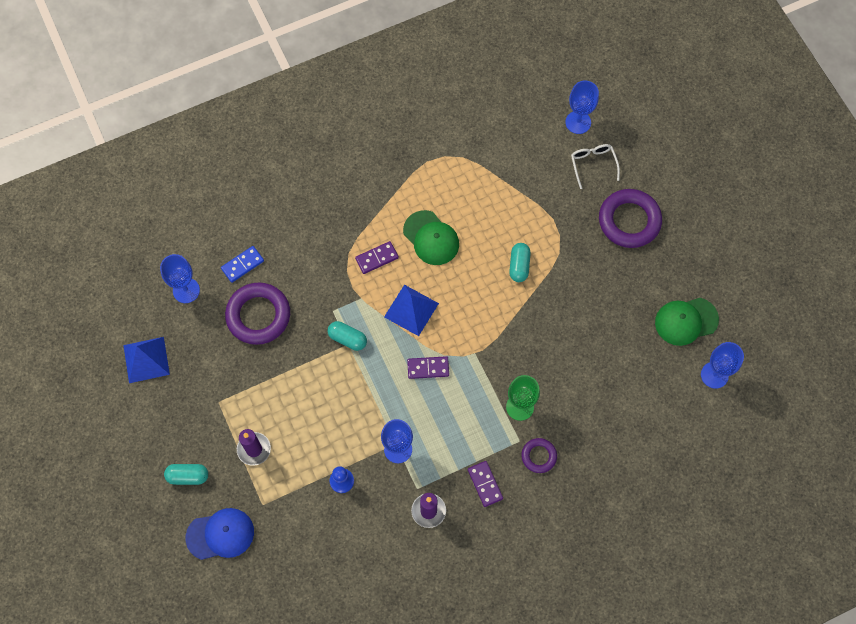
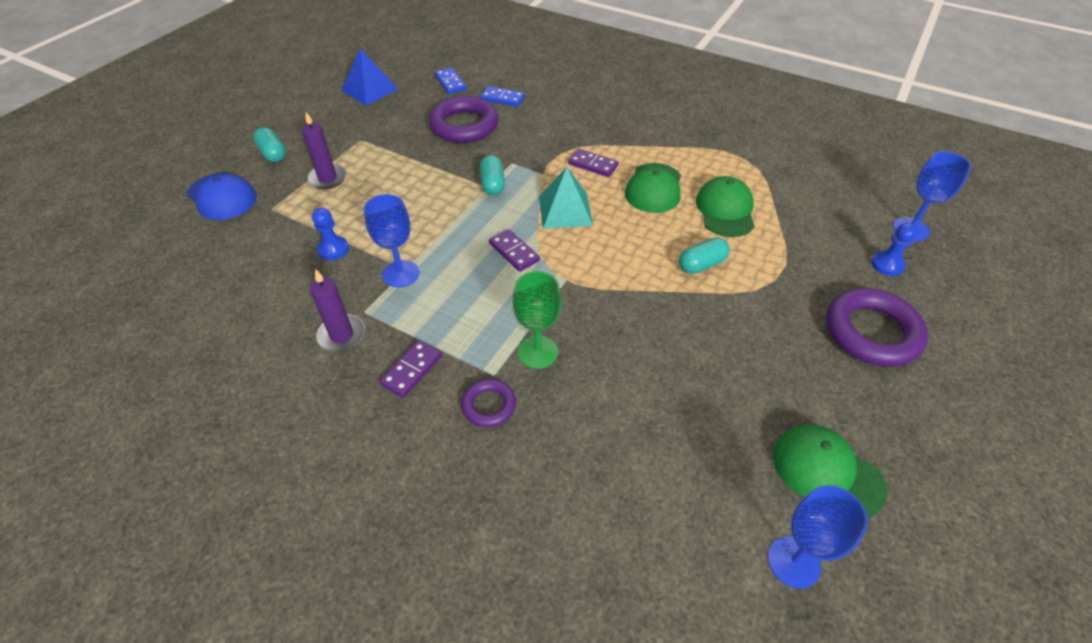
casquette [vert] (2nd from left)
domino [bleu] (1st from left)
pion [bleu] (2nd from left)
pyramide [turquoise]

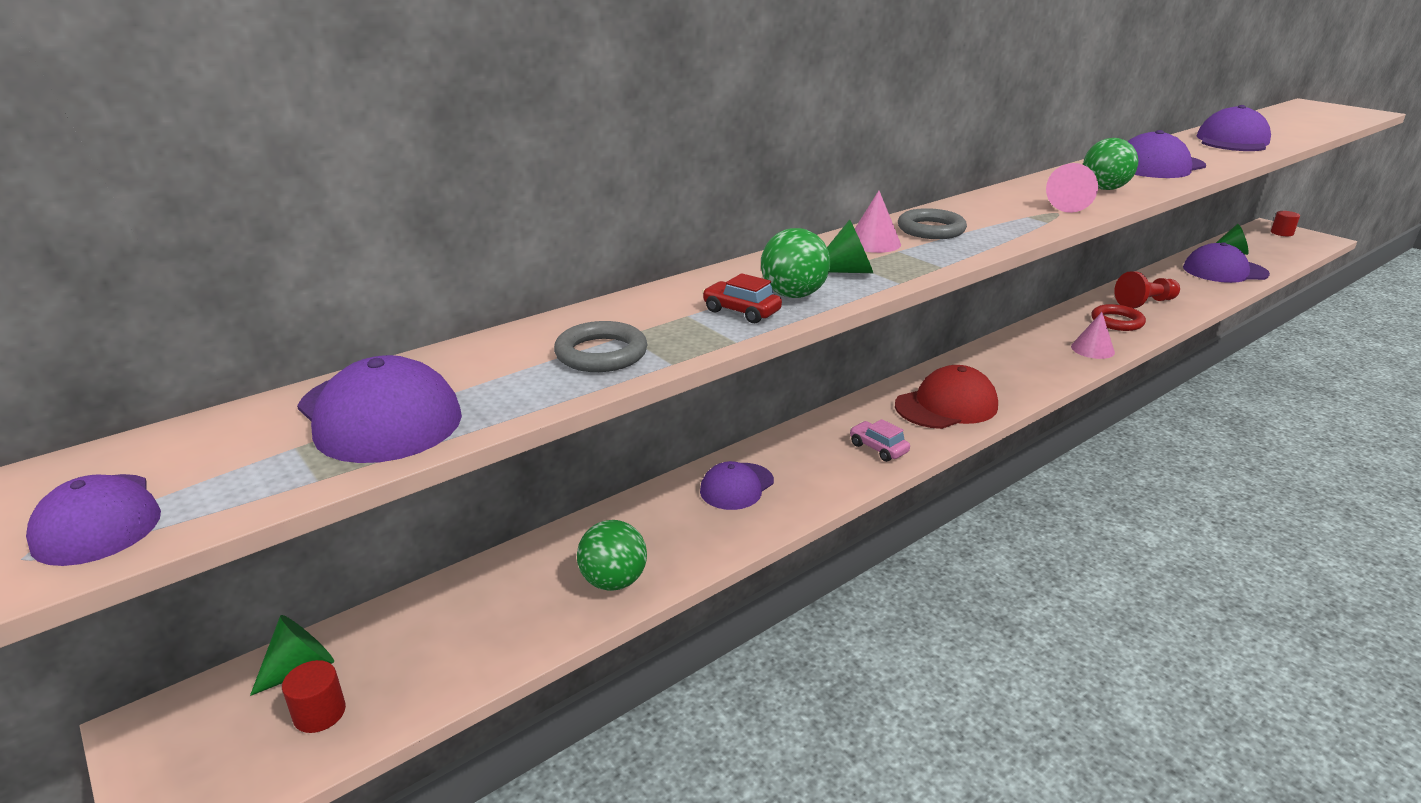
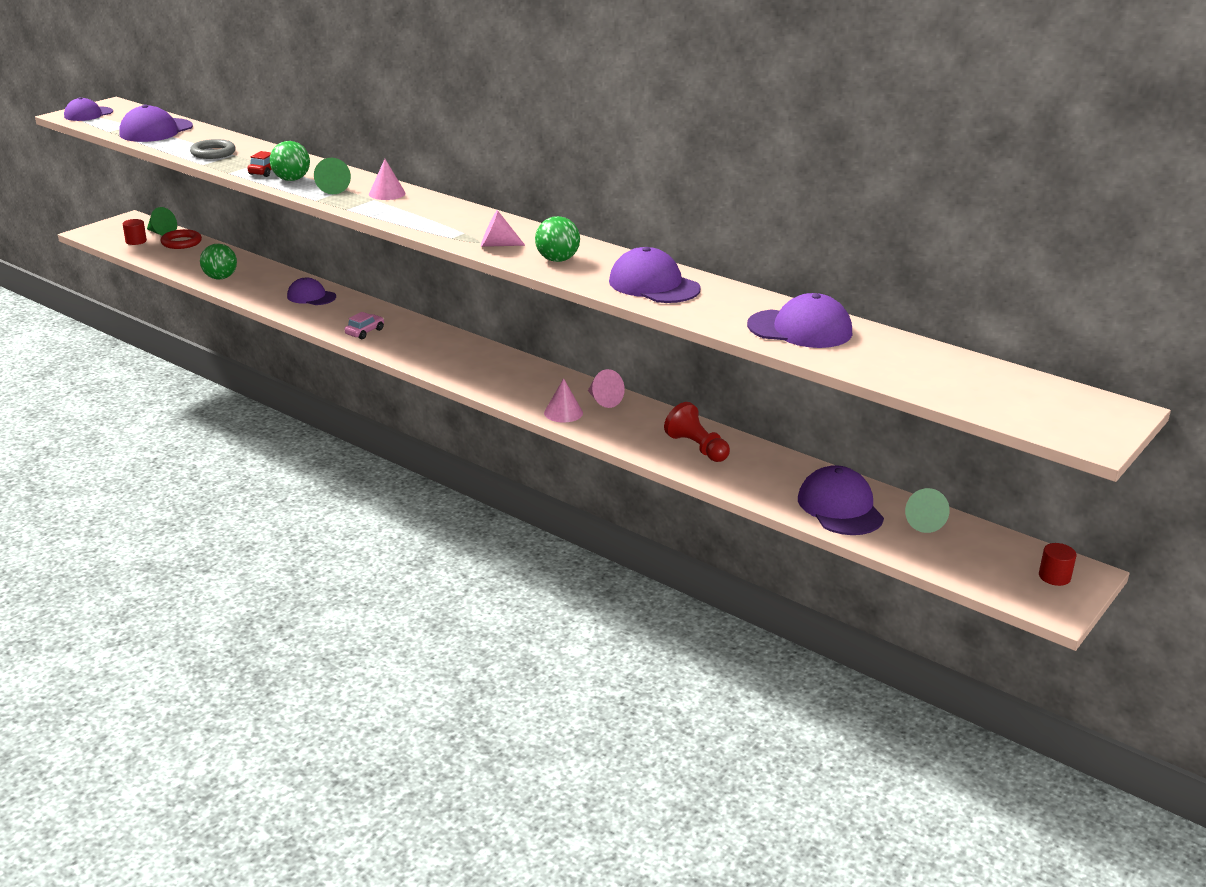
casquette [rouge]
anneau [gris] (2nd from left in the first image)
cône [rose] (4th from left)
anneau [rouge]

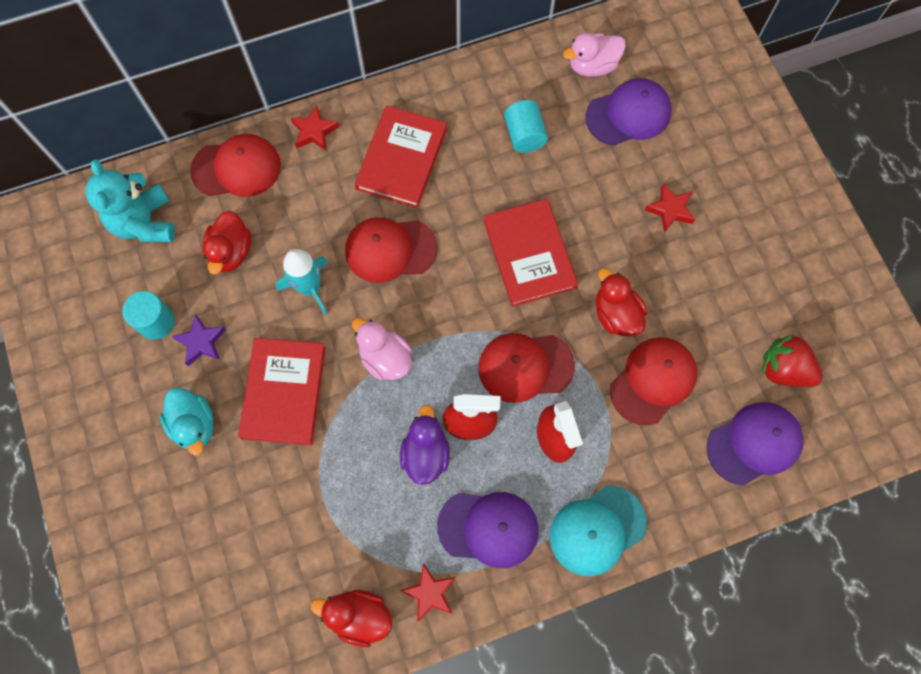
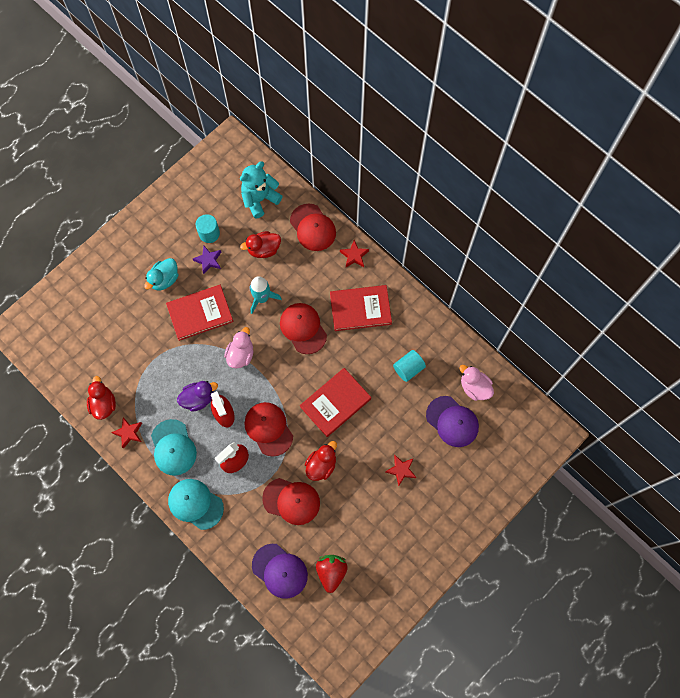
casquette [turquoise] (1st from left)

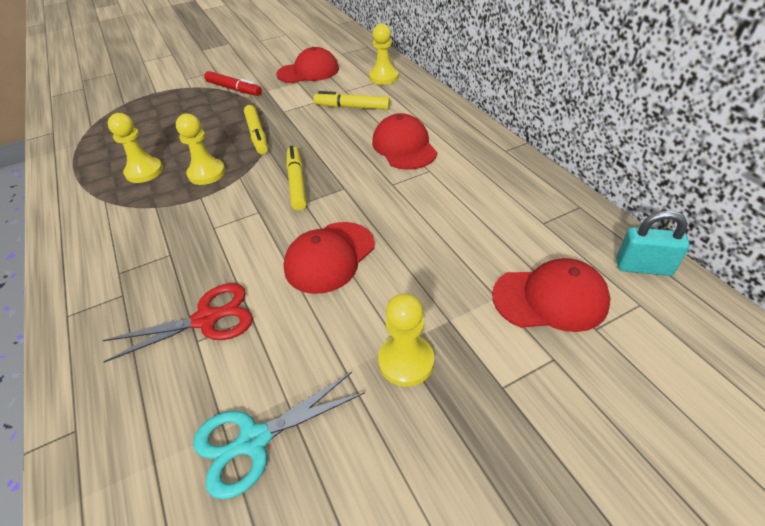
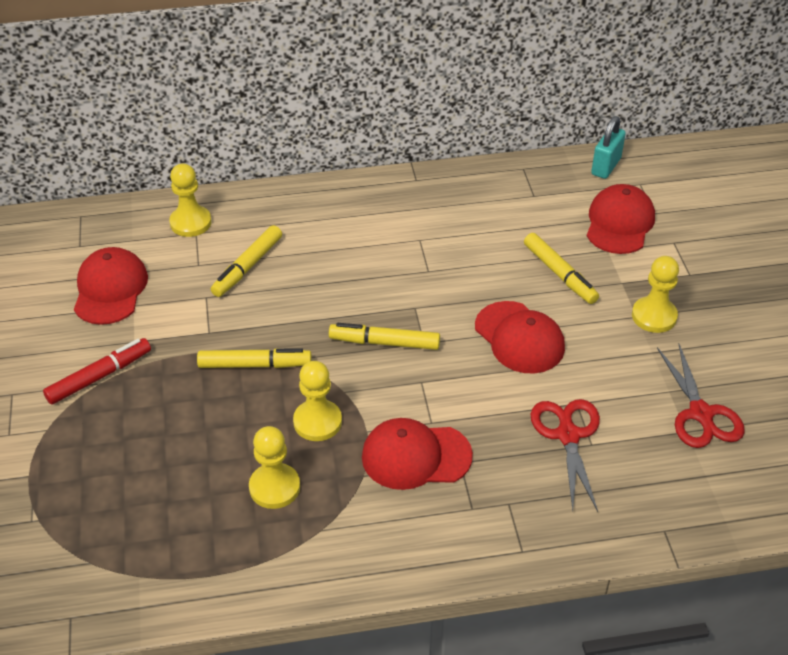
feutre [jaune] (4th from left)
casquette [rouge] (2nd from left)
ciseaux [rouge] (2nd from left)

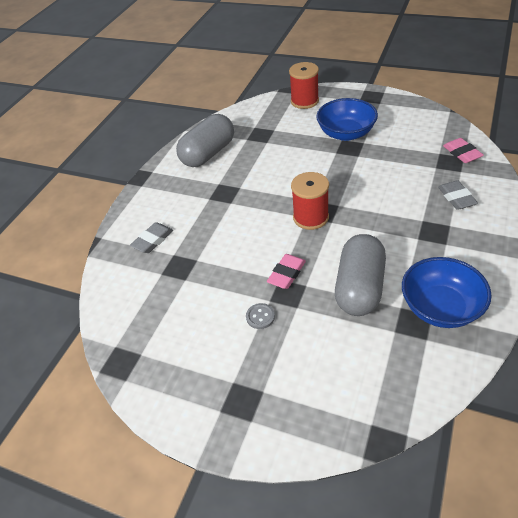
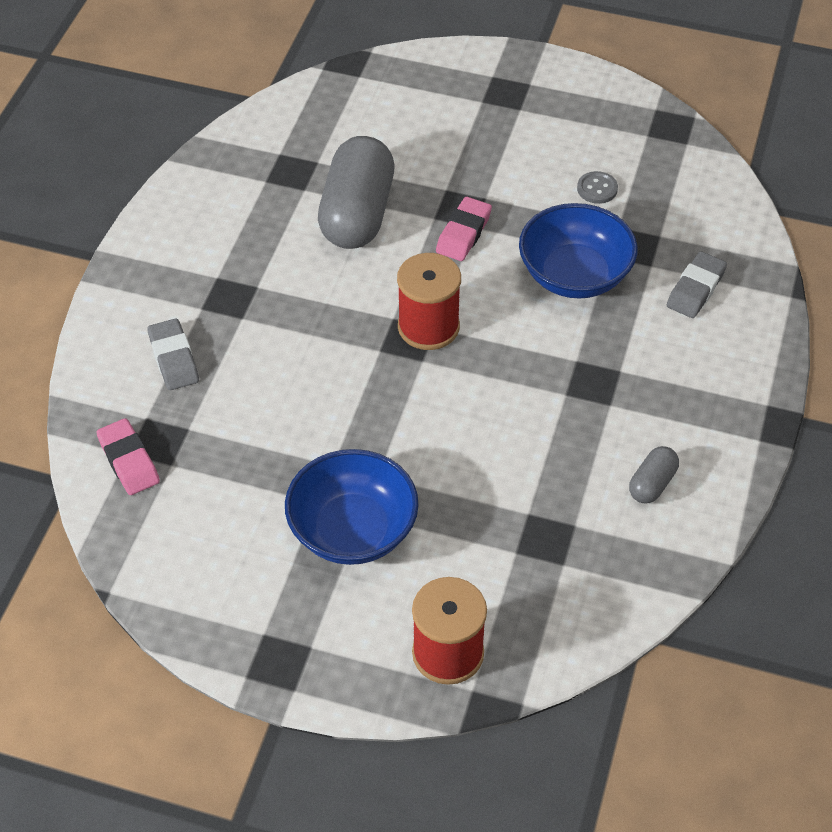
bouton [gris]
bol [bleu] (2nd from left)
gélule [gris] (2nd from left)

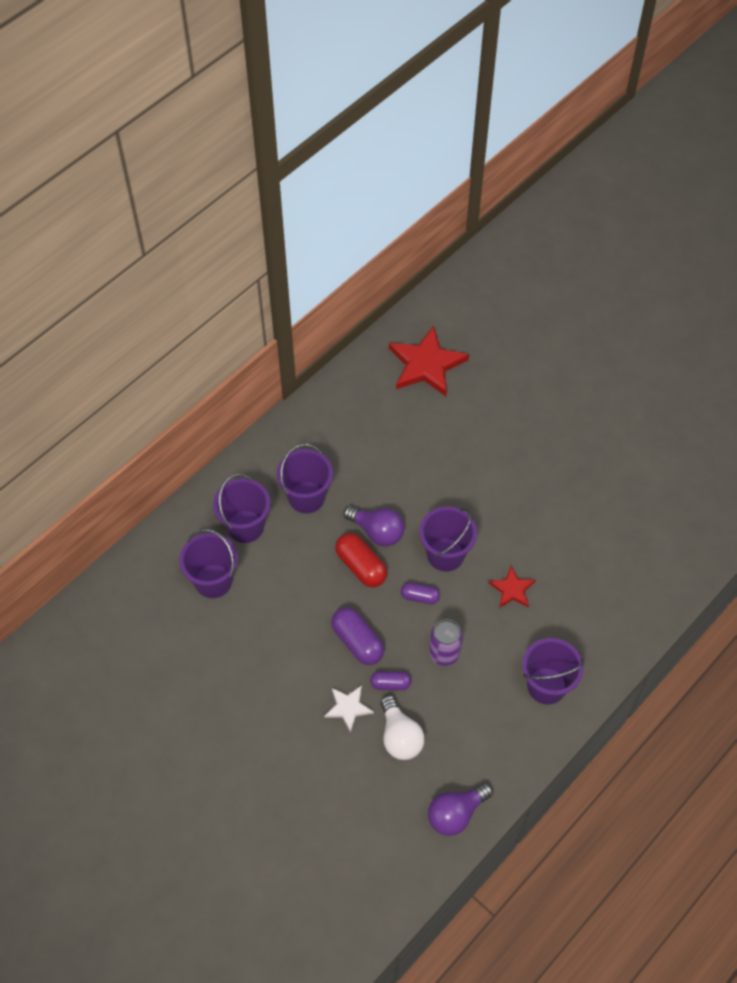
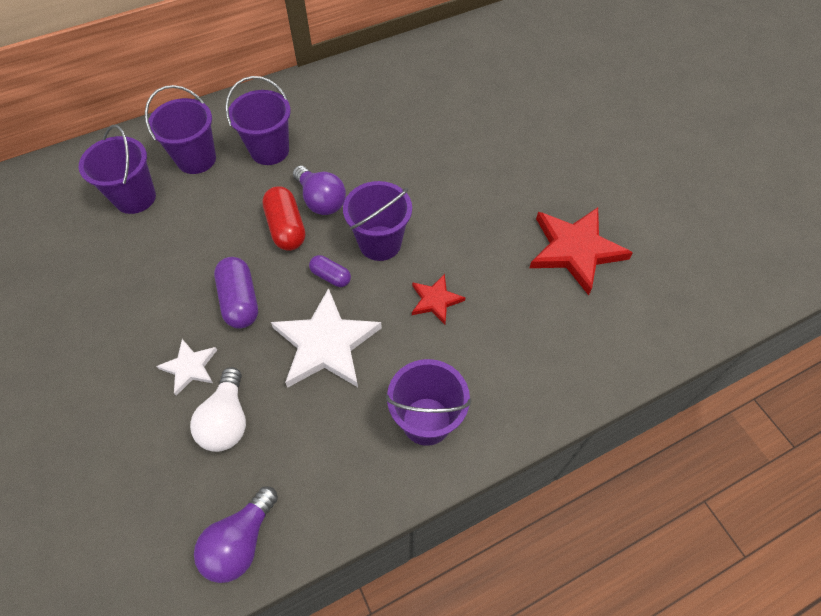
gélule [violet] (2nd from left in the first image)
étoile [rouge] (2nd from left)
étoile [blanc] (2nd from left)
ampoule [violet] (1st from left)

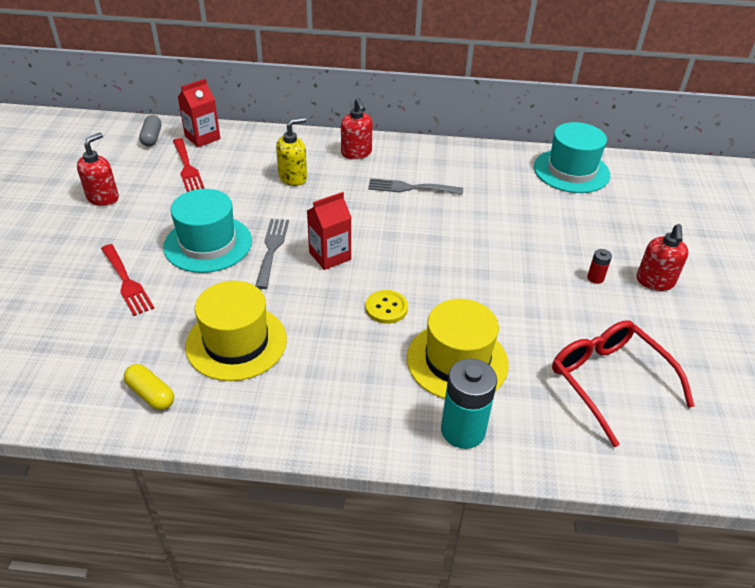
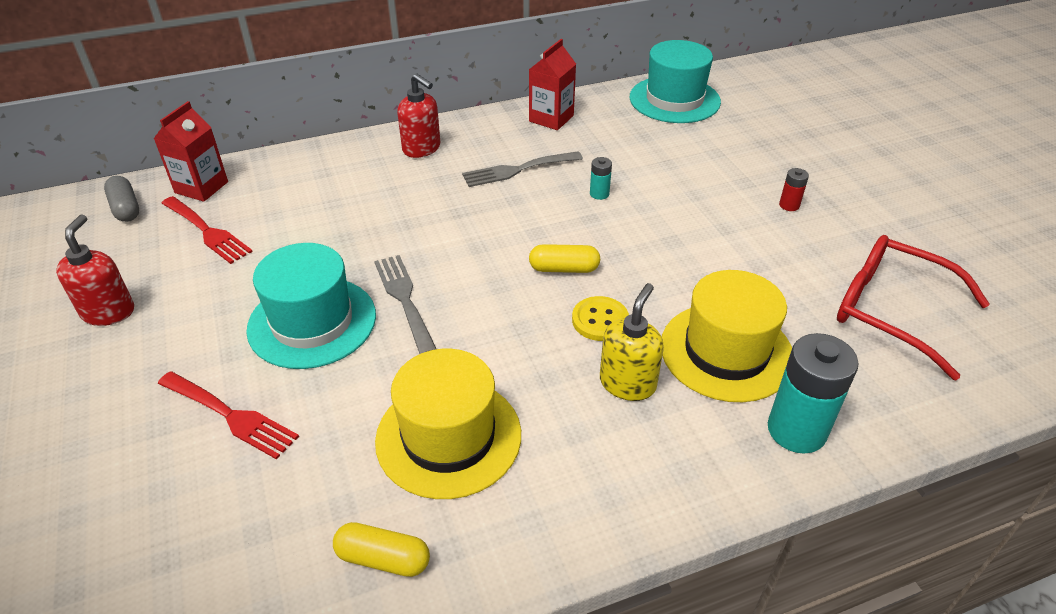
distributeur de savon [rouge] (3rd from left in the first image)
gélule [jaune] (2nd from left)
pile [turquoise] (1st from left)
distributeur de savon [jaune]
brique de lait [rouge] (2nd from left)

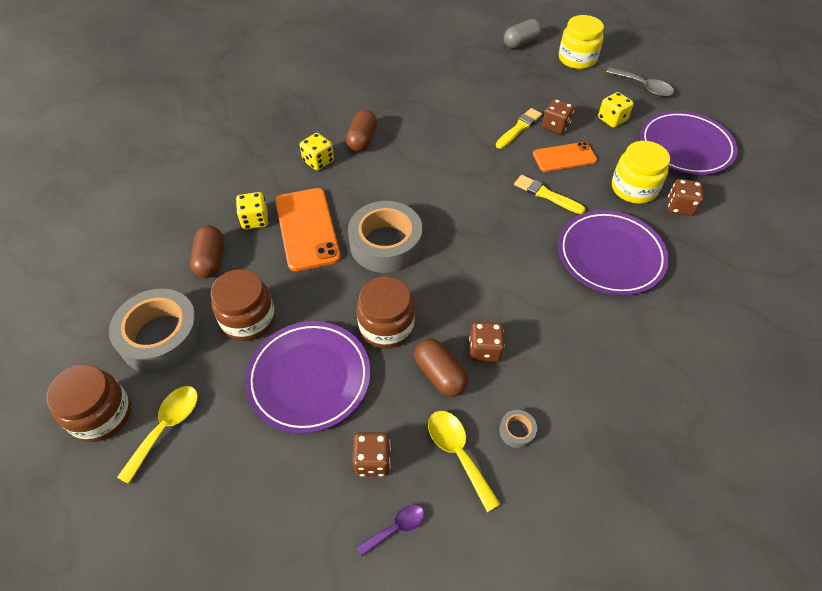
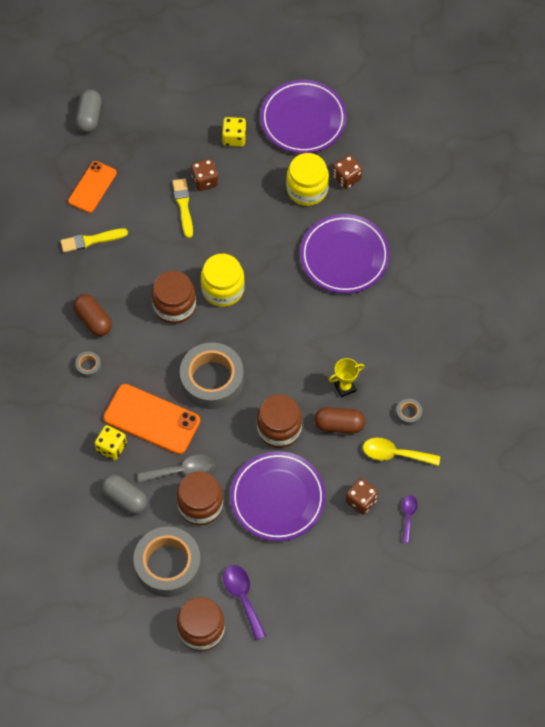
bocal [marron] (1st from left)
pinceau [jaune] (1st from left)
téléphone [orange] (1st from left)
bocal [jaune] (1st from left)
cuillère [gris]
ruban adhésif [gris] (1st from left)
trophée [jaune]
cuillère [violet] (1st from left)
gélule [gris] (2nd from left)

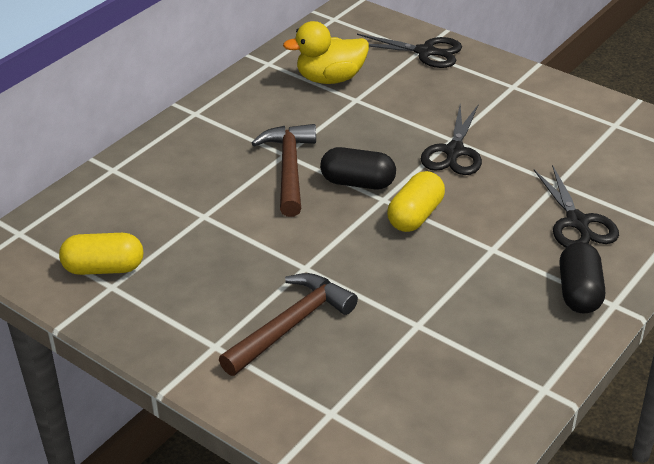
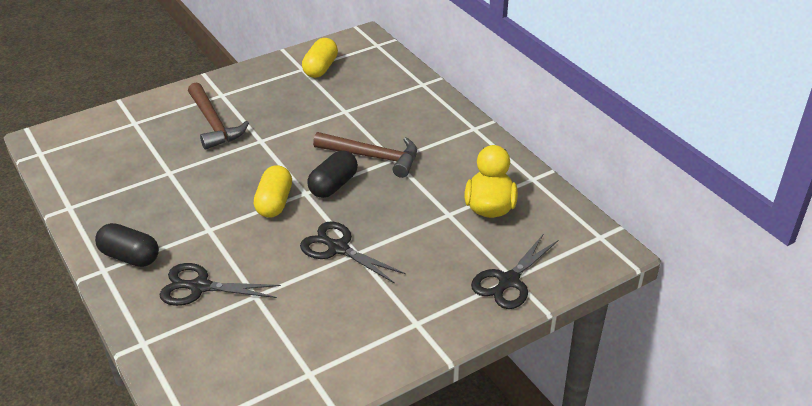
gélule [jaune] (1st from left)

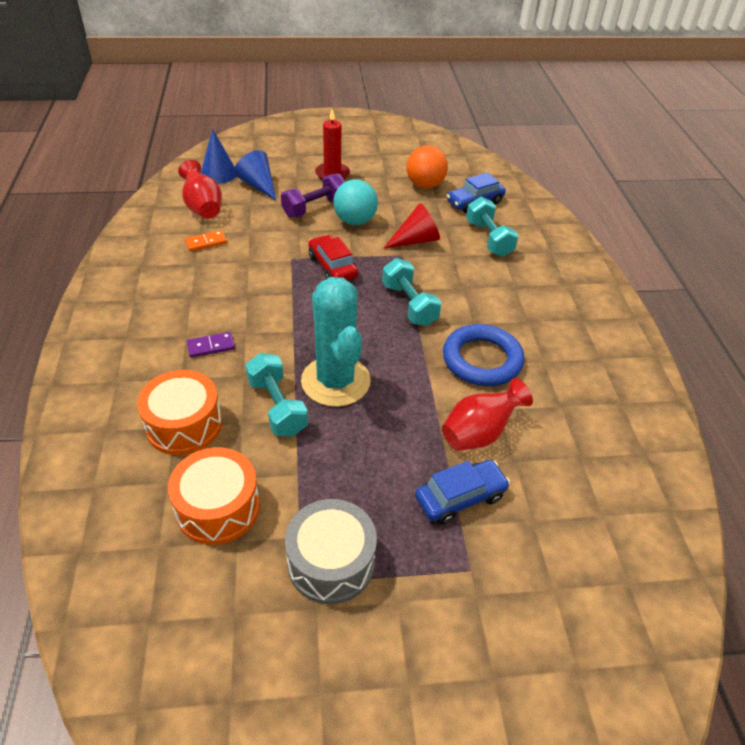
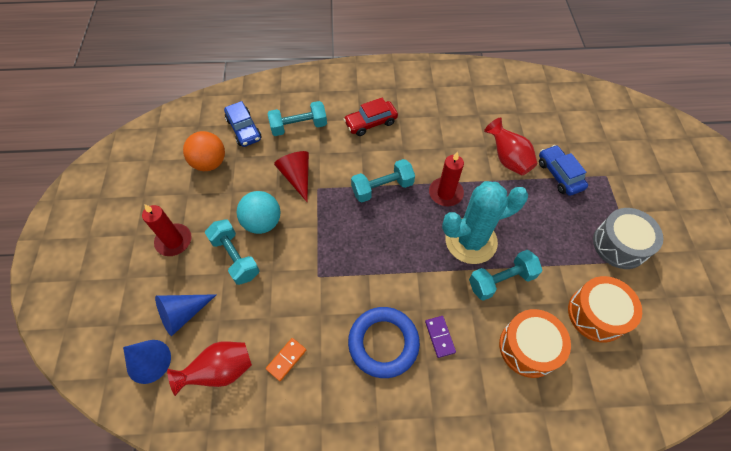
bougie [rouge] (2nd from left)
voiture [rouge]
anneau [bleu]
haltère [turquoise] (1st from left)
domino [orange]

